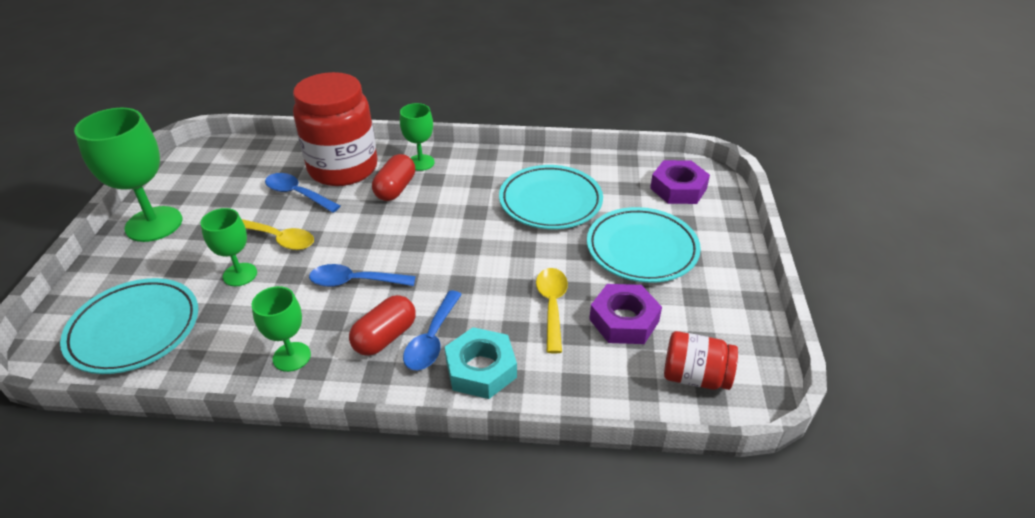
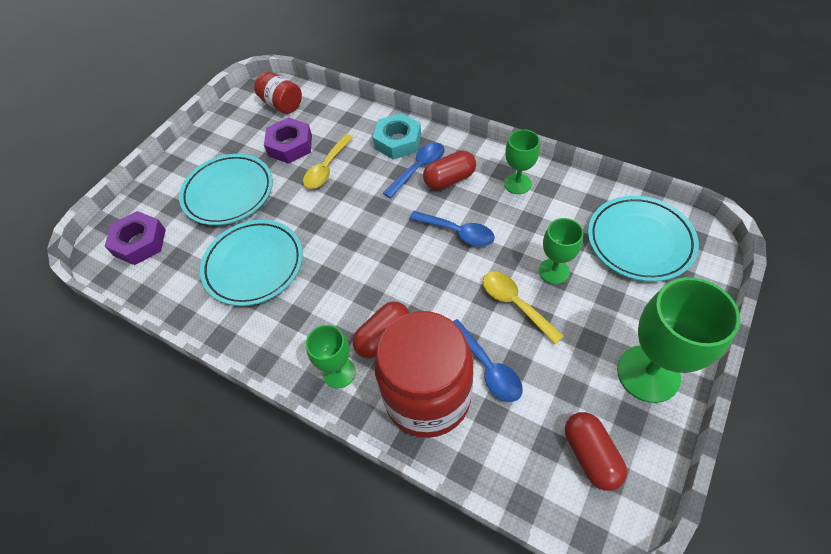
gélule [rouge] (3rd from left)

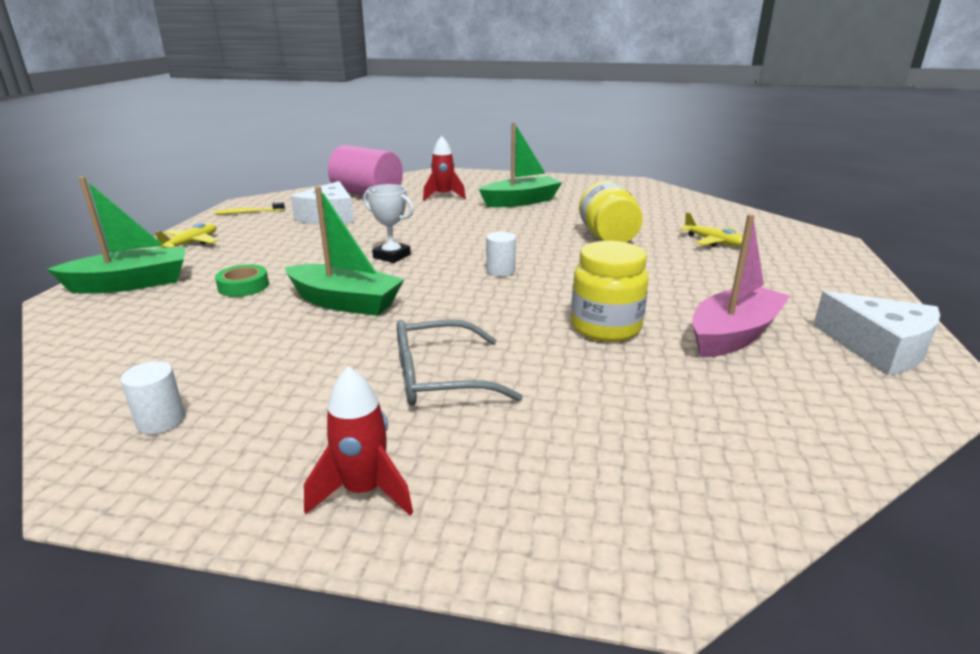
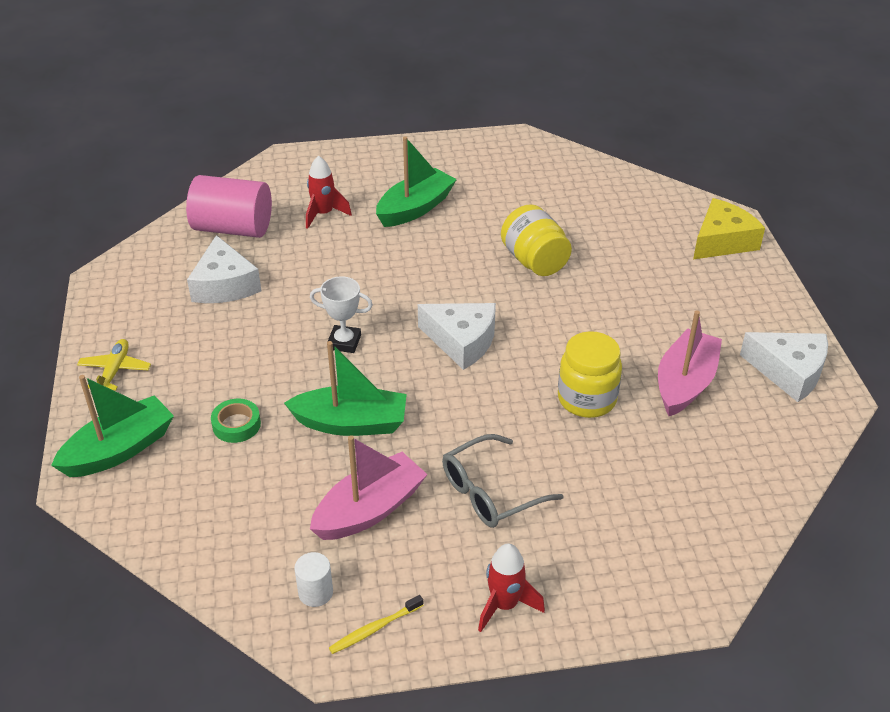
avion [jaune] (2nd from left in the first image)
bateau [rose] (1st from left)
fromage [jaune]
brosse à dents [jaune]
fromage [blanc] (2nd from left)

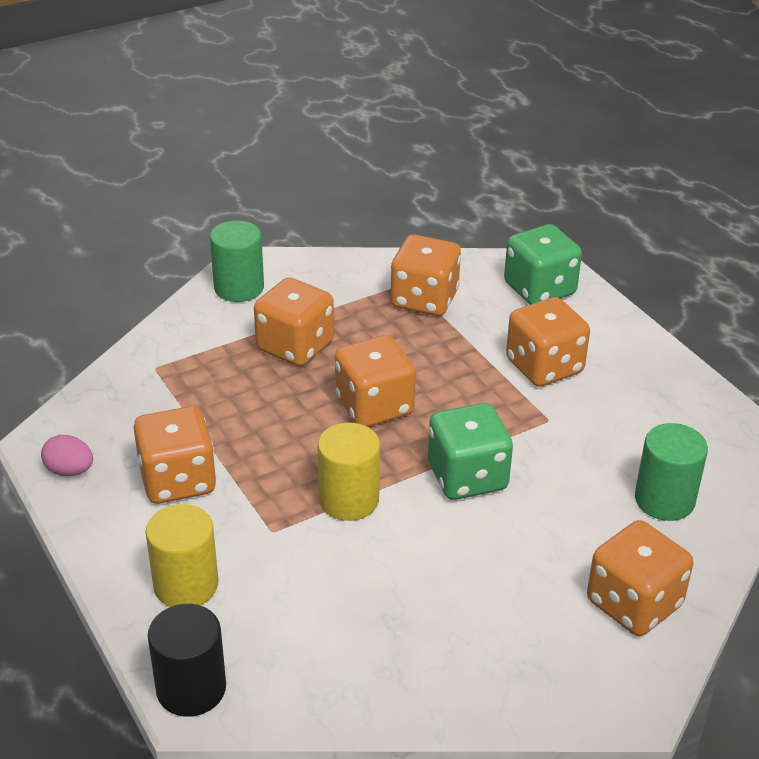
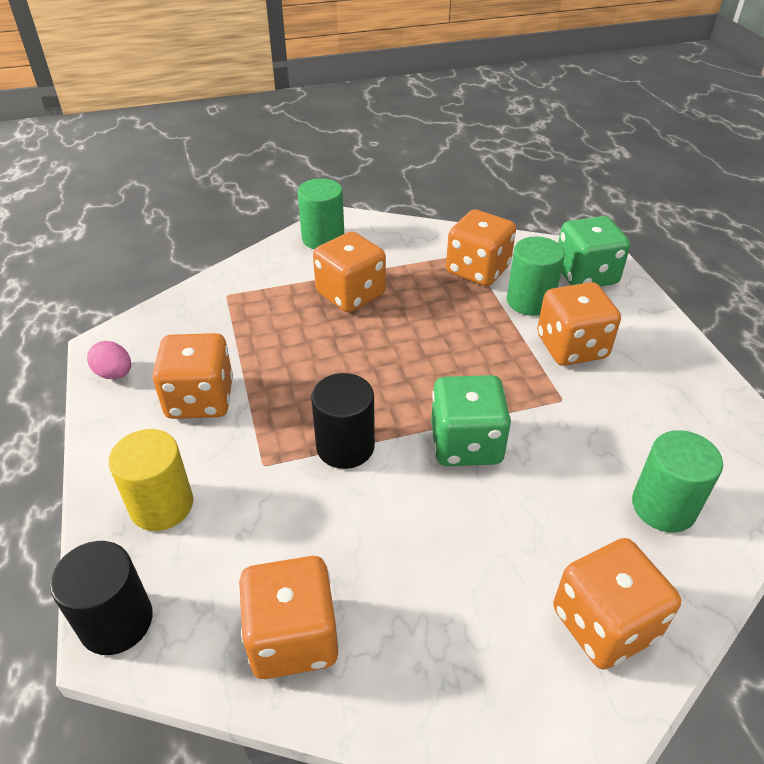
cylindre [vert] (2nd from left)
dé [orange] (2nd from left)
cylindre [noir] (2nd from left)

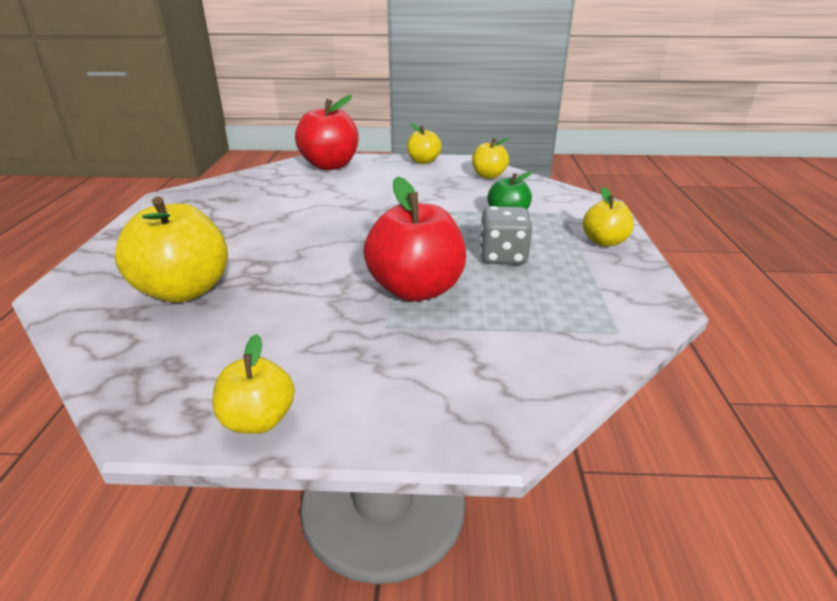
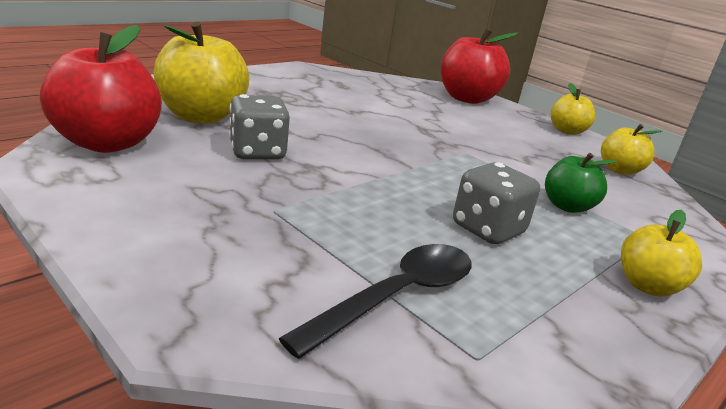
pomme [jaune] (2nd from left in the first image)
dé [gris] (1st from left)
cuillère [noir]
pomme [rouge] (1st from left)

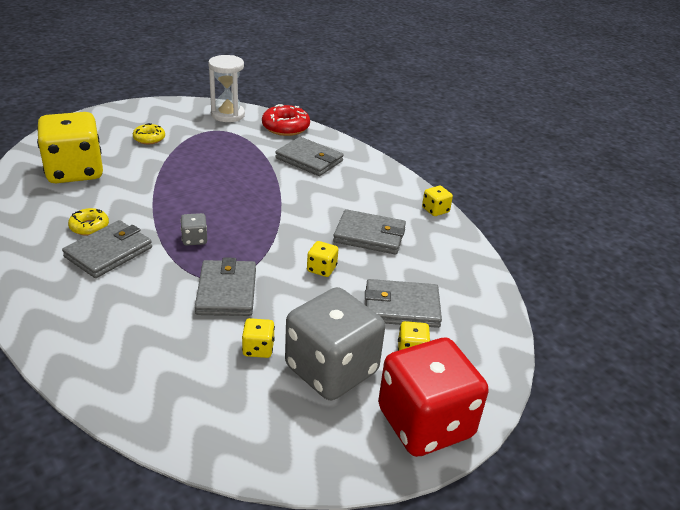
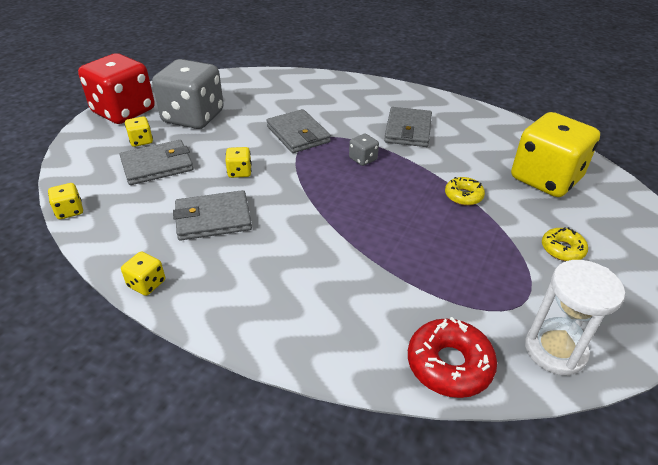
portefeuille [gris] (3rd from left in the first image)
beignet [jaune] (1st from left)
dé [jaune] (1st from left)

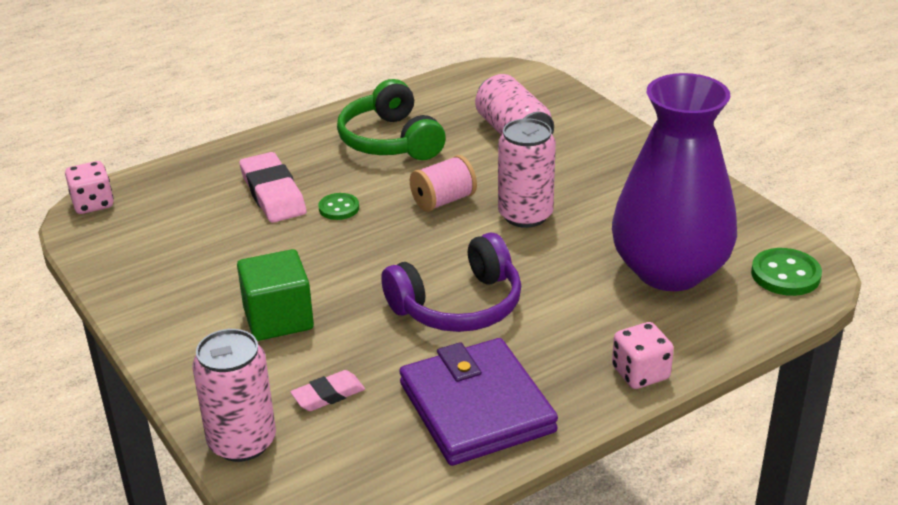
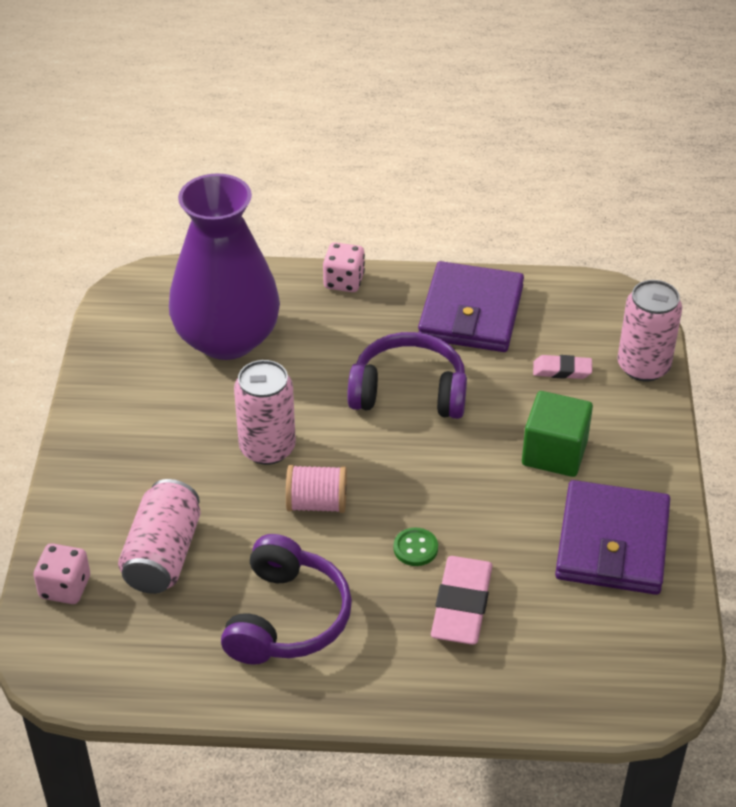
bouton [vert] (2nd from left in the first image)
portefeuille [violet] (2nd from left)
dé [rose] (1st from left)
casque audio [violet] (1st from left)

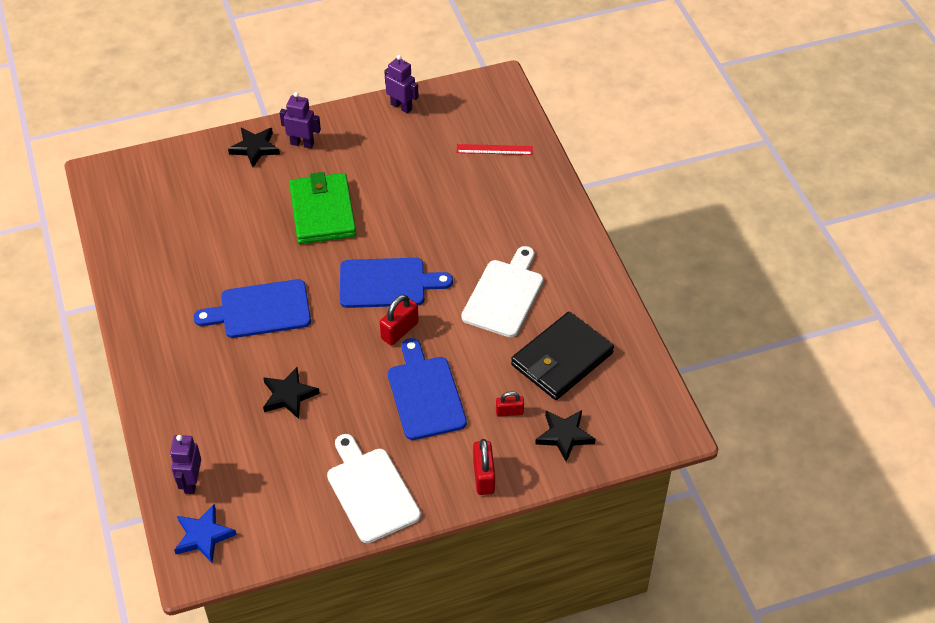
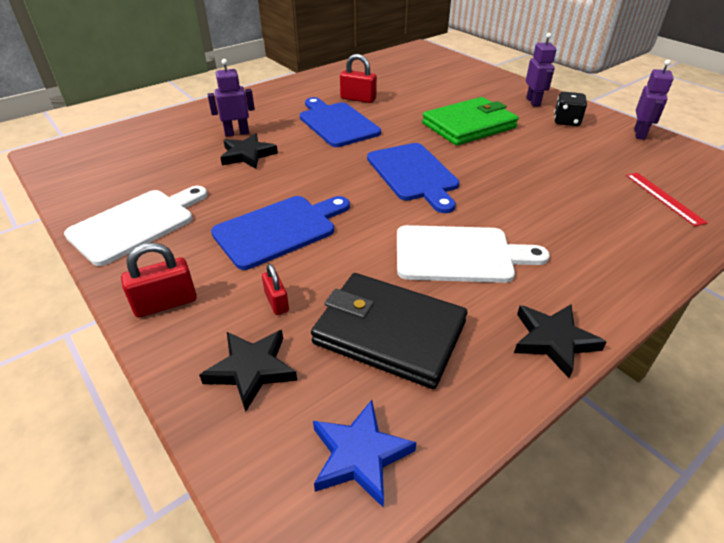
dé [noir]
robot [violet] (1st from left)
étoile [bleu]
étoile [noir] (3rd from left)
cadenas [rouge] (3rd from left)

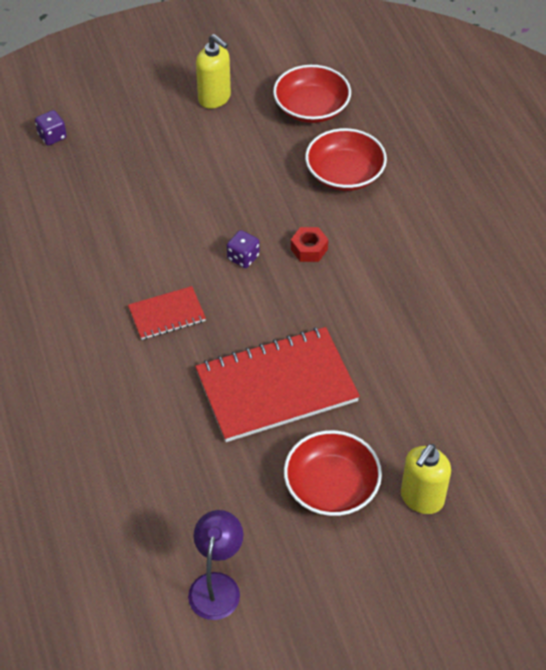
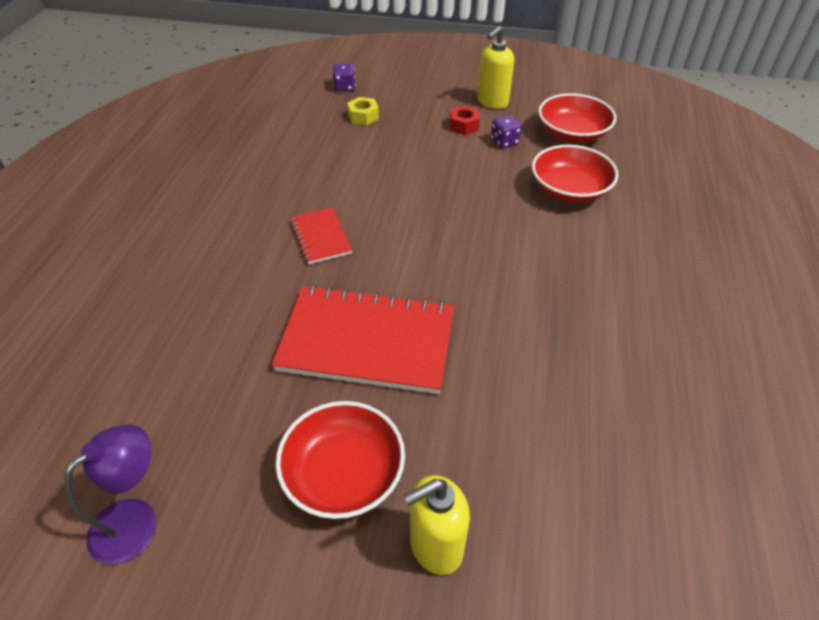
écrou [jaune]
dé [violet] (2nd from left)
écrou [rouge]
carnet [rouge] (1st from left)
distributeur de savon [jaune] (2nd from left)

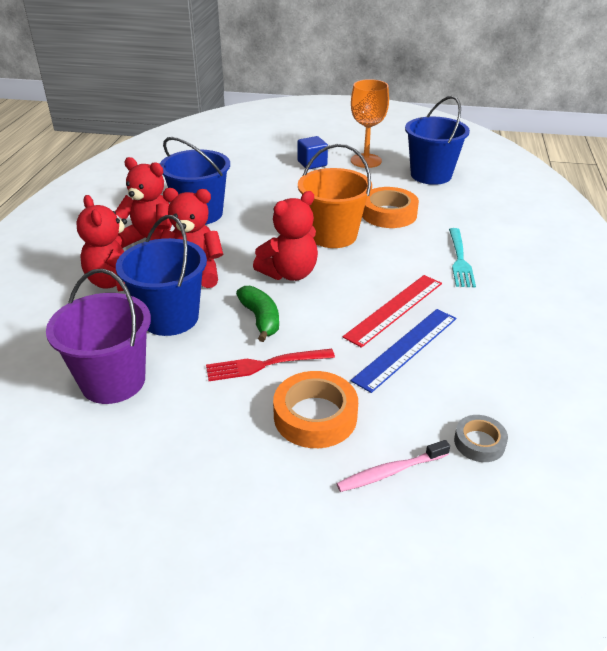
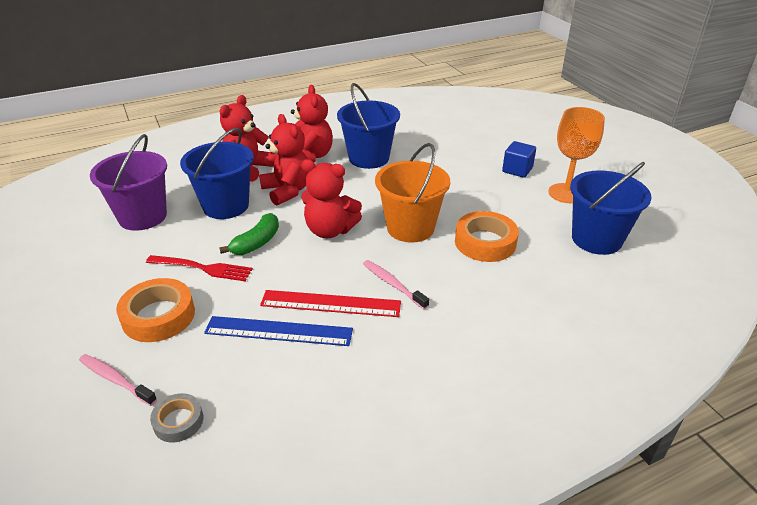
fourchette [turquoise]
brosse à dents [rose] (2nd from left)
fourchette [rouge]

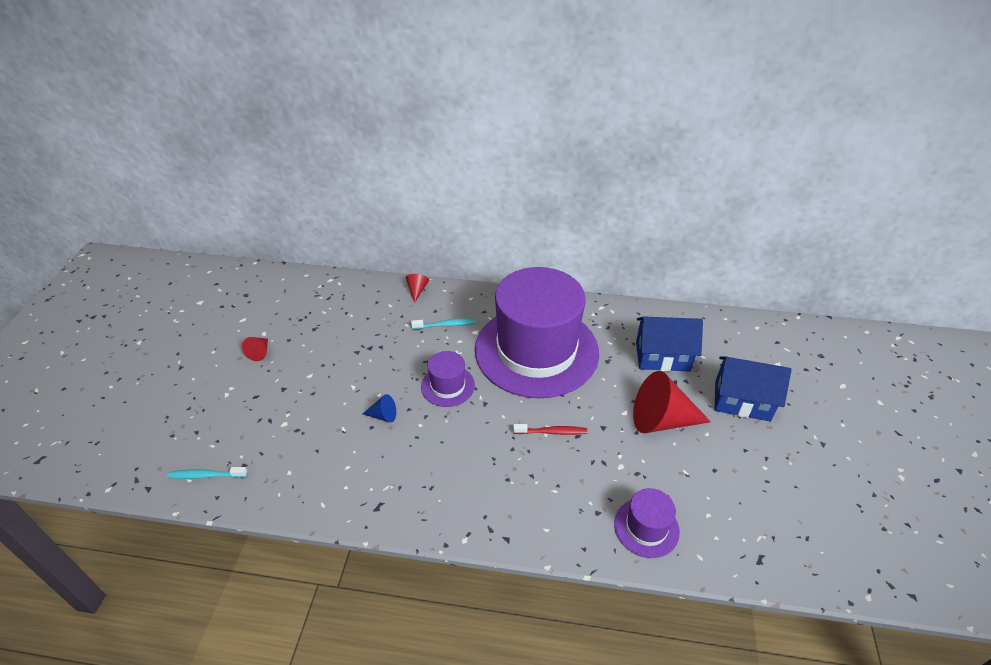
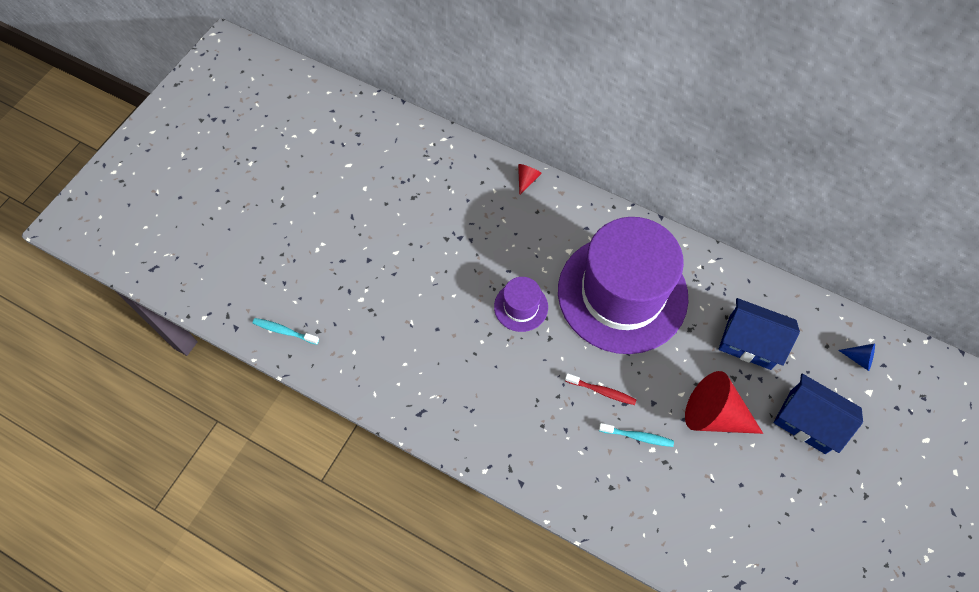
cône [rouge] (1st from left in the first image)
chapeau [violet] (3rd from left in the first image)
cône [bleu]
brosse à dents [turquoise] (2nd from left)

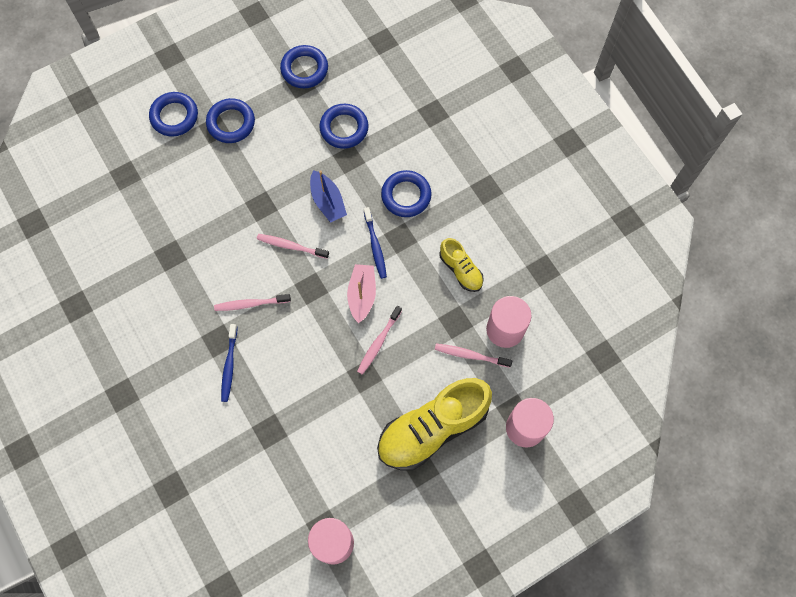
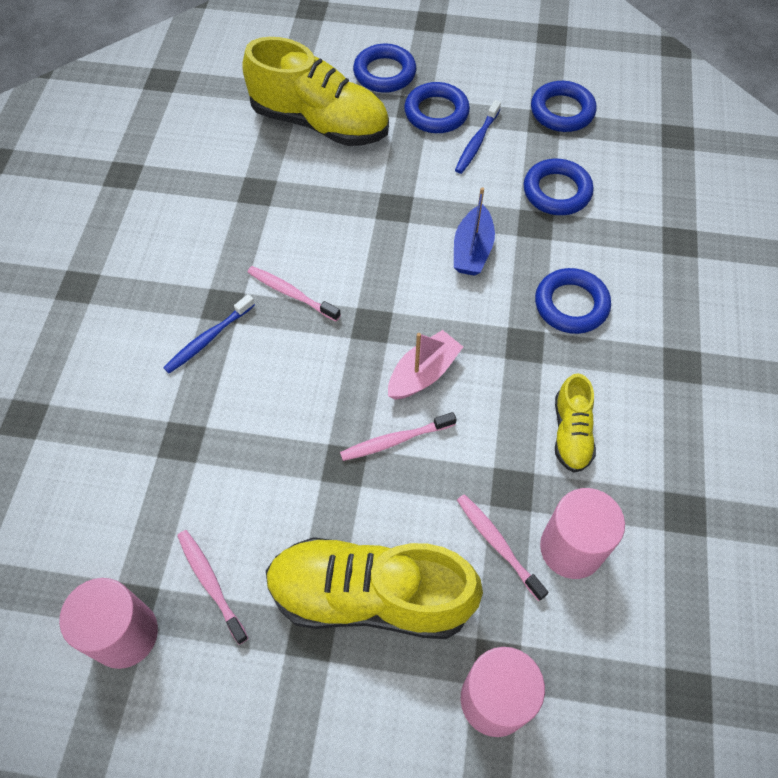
chaussure [jaune] (1st from left)
brosse à dents [rose] (1st from left)
brosse à dents [bleu] (2nd from left)

